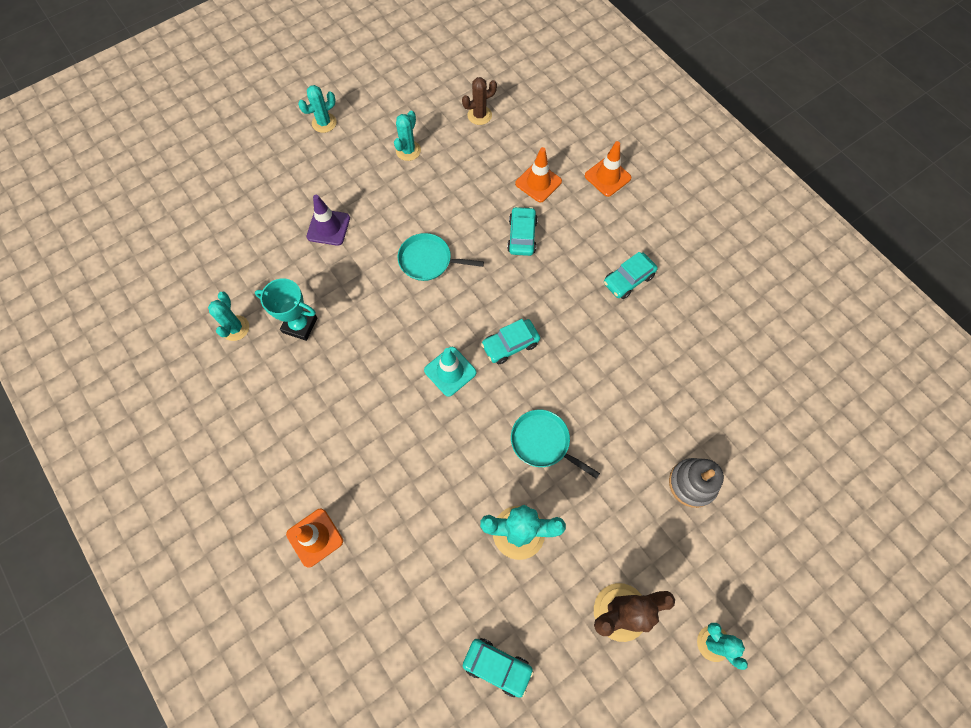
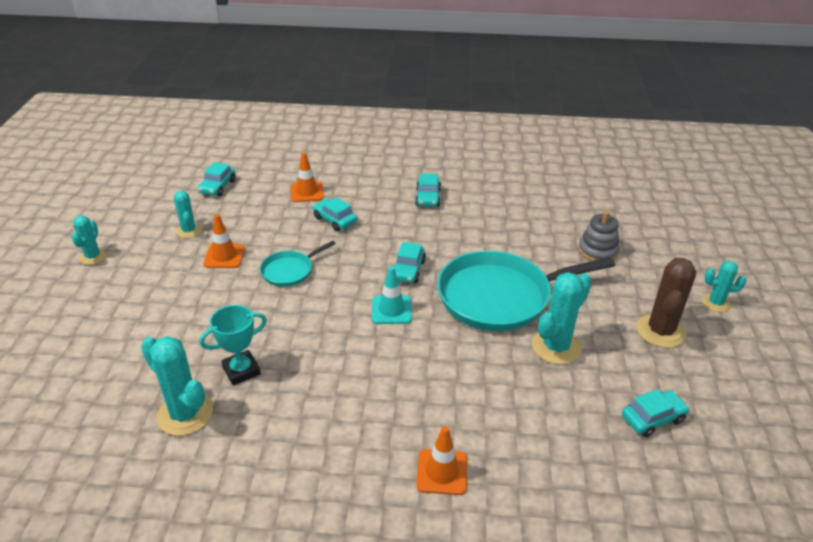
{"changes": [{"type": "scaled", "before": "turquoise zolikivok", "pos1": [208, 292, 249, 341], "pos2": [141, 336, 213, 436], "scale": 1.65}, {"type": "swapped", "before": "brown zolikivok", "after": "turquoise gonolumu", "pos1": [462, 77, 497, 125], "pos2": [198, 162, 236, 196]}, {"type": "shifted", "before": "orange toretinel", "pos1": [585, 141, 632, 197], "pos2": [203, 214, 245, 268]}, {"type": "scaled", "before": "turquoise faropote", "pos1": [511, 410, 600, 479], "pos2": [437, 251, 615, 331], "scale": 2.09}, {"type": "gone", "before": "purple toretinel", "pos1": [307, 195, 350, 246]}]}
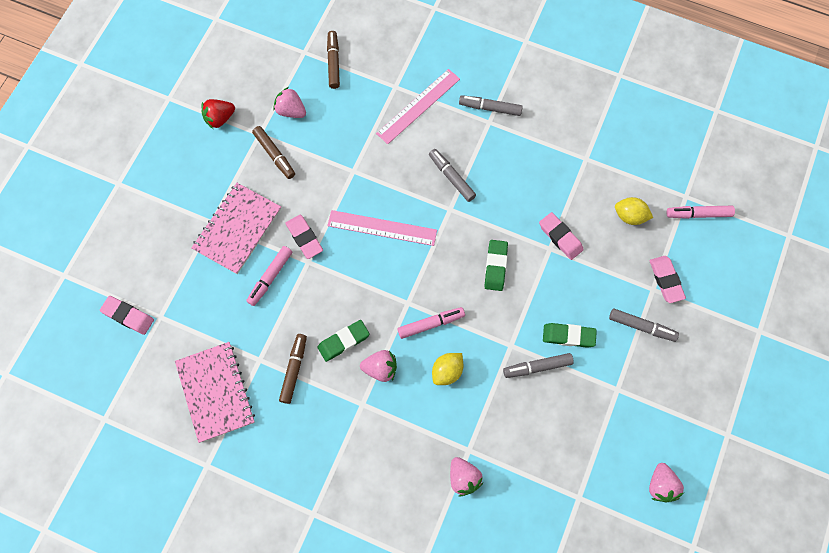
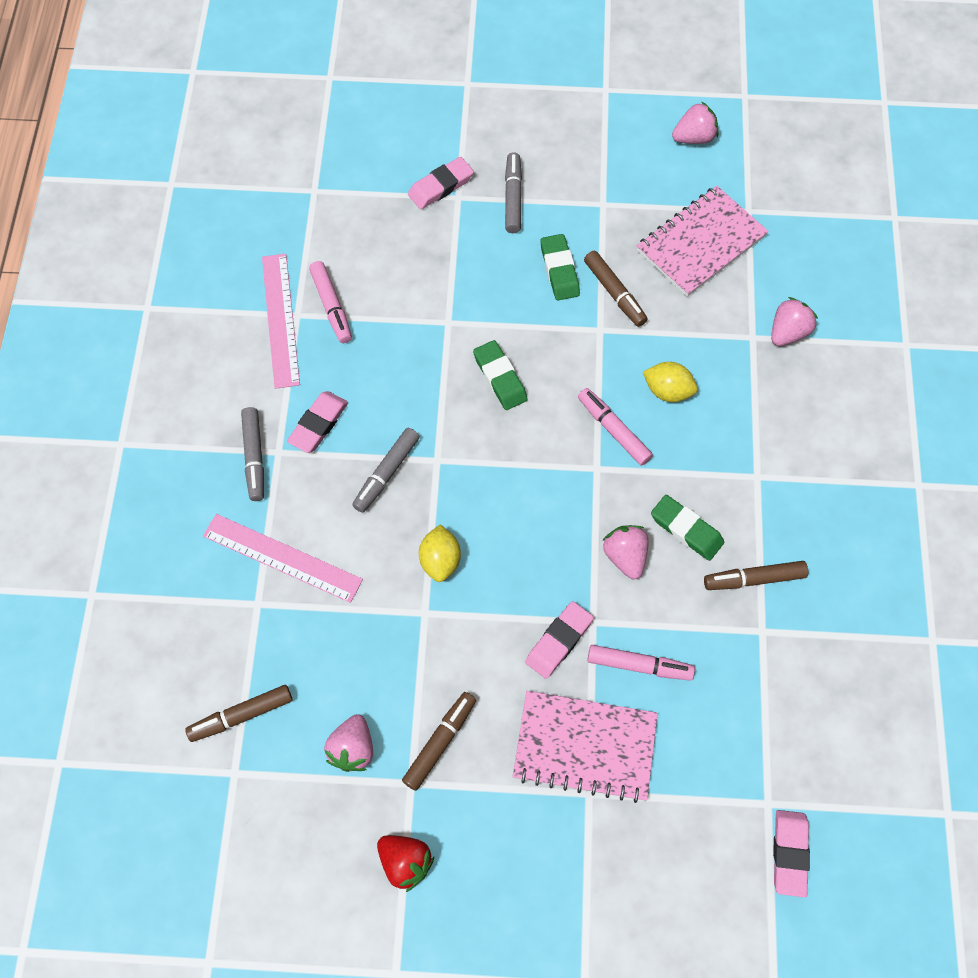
{"changes": [{"type": "shifted", "before": "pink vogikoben", "pos1": [327, 210, 437, 246], "pos2": [262, 254, 300, 389]}, {"type": "shifted", "before": "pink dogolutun", "pos1": [539, 212, 584, 260], "pos2": [287, 391, 348, 453]}, {"type": "shifted", "before": "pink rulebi", "pos1": [666, 206, 735, 219], "pos2": [309, 261, 352, 343]}, {"type": "shifted", "before": "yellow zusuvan", "pos1": [615, 197, 653, 225], "pos2": [419, 524, 461, 582]}, {"type": "rotated", "before": "green dogolutun", "pos1": [484, 240, 508, 291], "pos2": [473, 340, 528, 410], "turn": 75}, {"type": "repainted", "before": "grey rulebi", "after": "brown rulebi", "pos1": [503, 353, 574, 378], "pos2": [584, 251, 647, 327]}, {"type": "shifted", "before": "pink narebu", "pos1": [360, 350, 397, 382], "pos2": [602, 525, 649, 579]}, {"type": "shifted", "before": "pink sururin", "pos1": [175, 342, 255, 443], "pos2": [637, 186, 769, 297]}]}
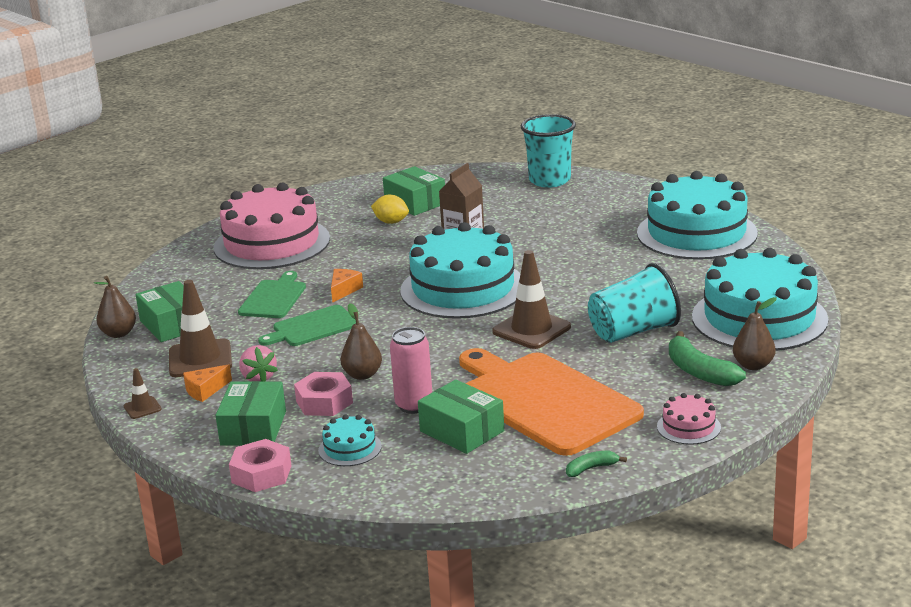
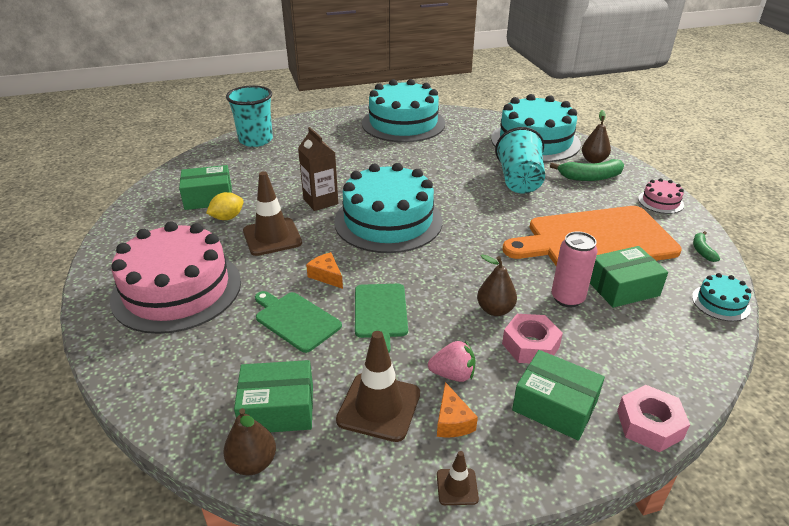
{"changes": [{"type": "shifted", "before": "brown toretinel", "pos1": [492, 250, 571, 349], "pos2": [243, 171, 302, 256]}, {"type": "shifted", "before": "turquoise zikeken", "pos1": [318, 414, 382, 466], "pos2": [692, 273, 751, 321]}]}
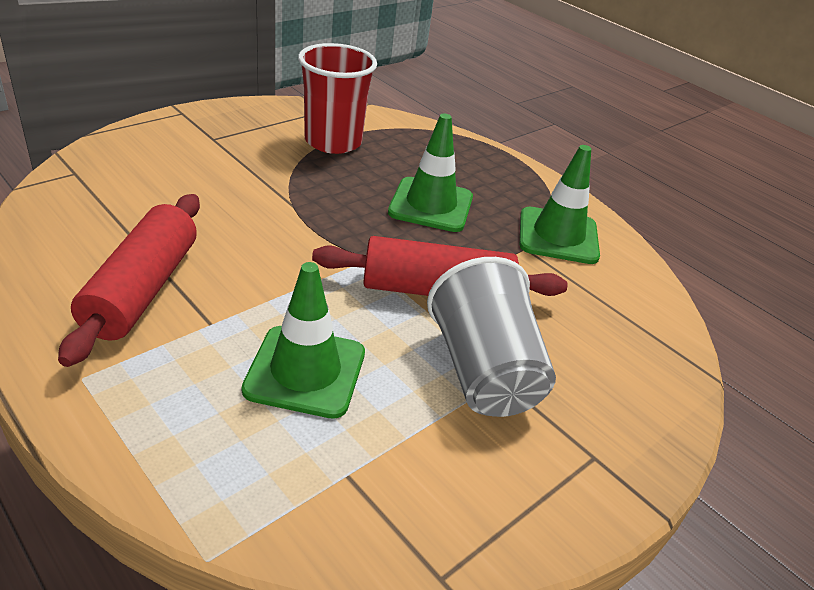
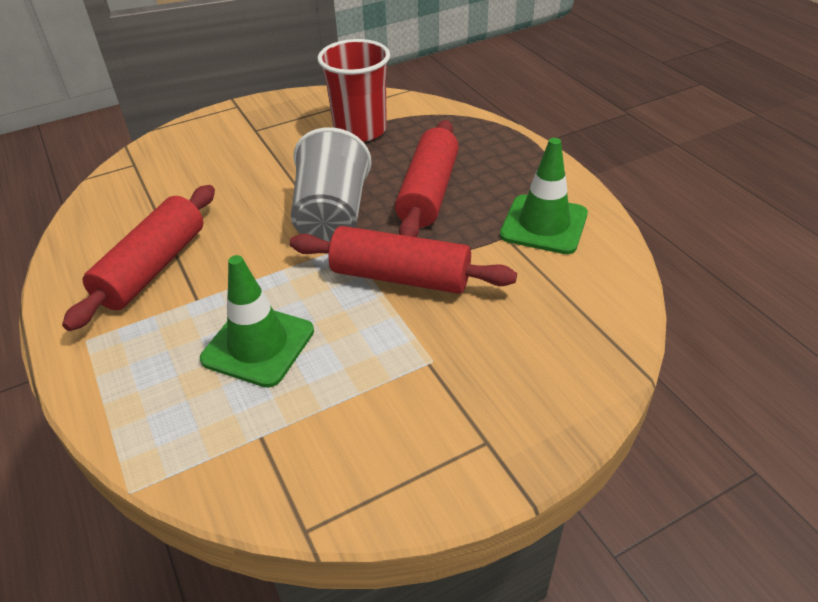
{"changes": [{"type": "shifted", "before": "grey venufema", "pos1": [427, 257, 556, 417], "pos2": [291, 127, 372, 242]}, {"type": "swapped", "before": "green toretinel", "after": "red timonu", "pos1": [388, 114, 473, 232], "pos2": [395, 120, 459, 237]}]}
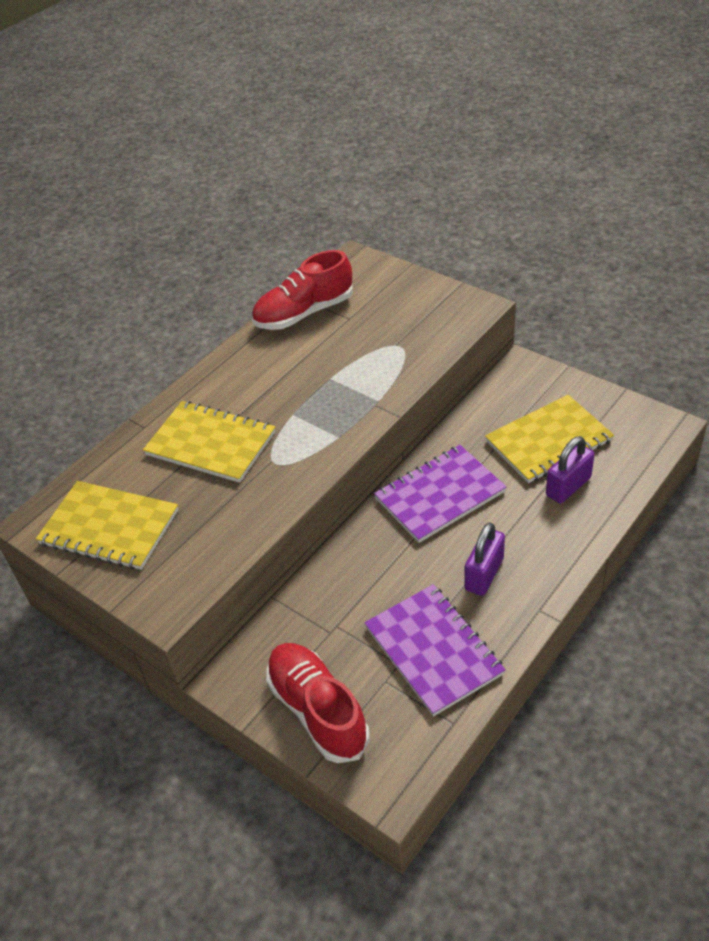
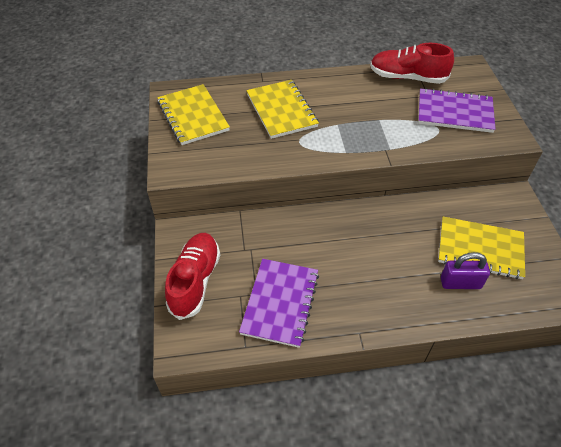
{"changes": [{"type": "shifted", "before": "purple sururin", "pos1": [374, 445, 507, 543], "pos2": [418, 88, 496, 133]}, {"type": "gone", "before": "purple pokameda", "pos1": [464, 522, 505, 596]}]}
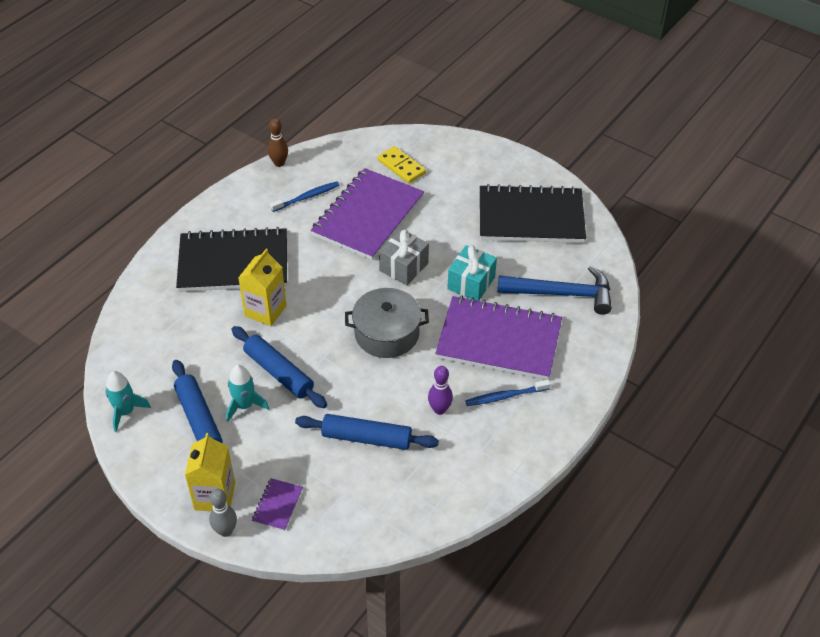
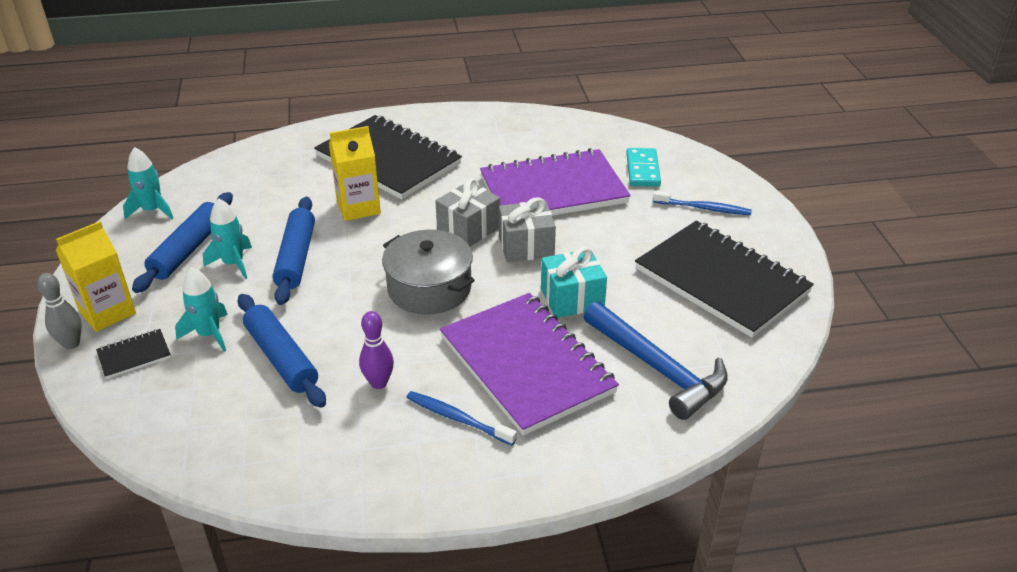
{"changes": [{"type": "repainted", "before": "purple sururin", "after": "black sururin", "pos1": [252, 478, 303, 531], "pos2": [96, 329, 171, 379]}, {"type": "new", "after": "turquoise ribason", "pos2": [175, 267, 228, 352]}, {"type": "new", "after": "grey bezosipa", "pos2": [435, 178, 500, 246]}, {"type": "repainted", "before": "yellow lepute", "after": "turquoise lepute", "pos1": [378, 146, 426, 183], "pos2": [626, 148, 661, 187]}, {"type": "shifted", "before": "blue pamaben", "pos1": [270, 181, 339, 212], "pos2": [653, 191, 752, 215]}, {"type": "gone", "before": "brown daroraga", "pos1": [268, 118, 288, 167]}]}
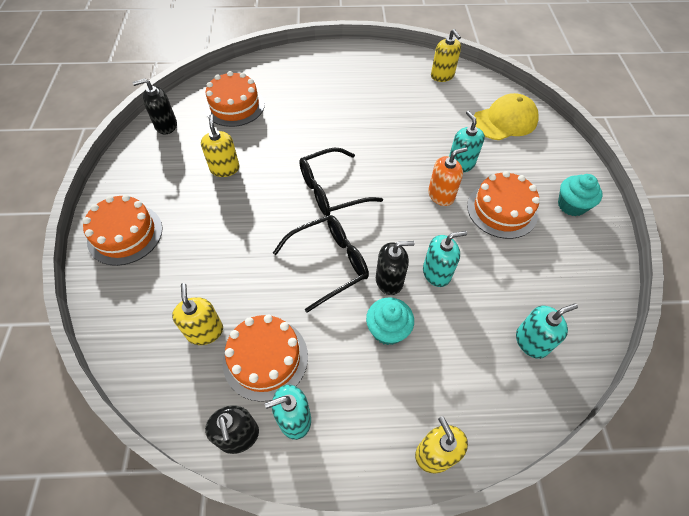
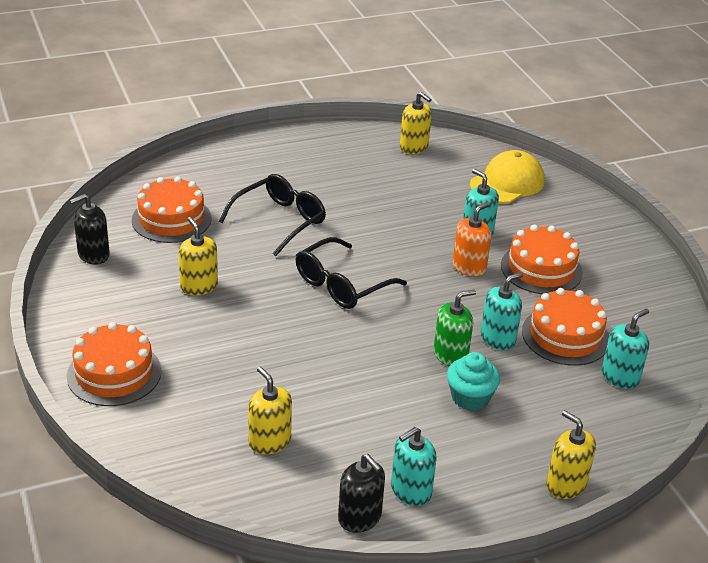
{"changes": [{"type": "shifted", "before": "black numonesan", "pos1": [273, 215, 369, 313], "pos2": [219, 174, 326, 256]}, {"type": "repainted", "before": "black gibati", "after": "green gibati", "pos1": [376, 241, 415, 295], "pos2": [434, 290, 476, 367]}, {"type": "shifted", "before": "orange zikeken", "pos1": [223, 314, 308, 402], "pos2": [522, 288, 609, 366]}, {"type": "gone", "before": "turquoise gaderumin", "pos1": [558, 174, 603, 216]}]}
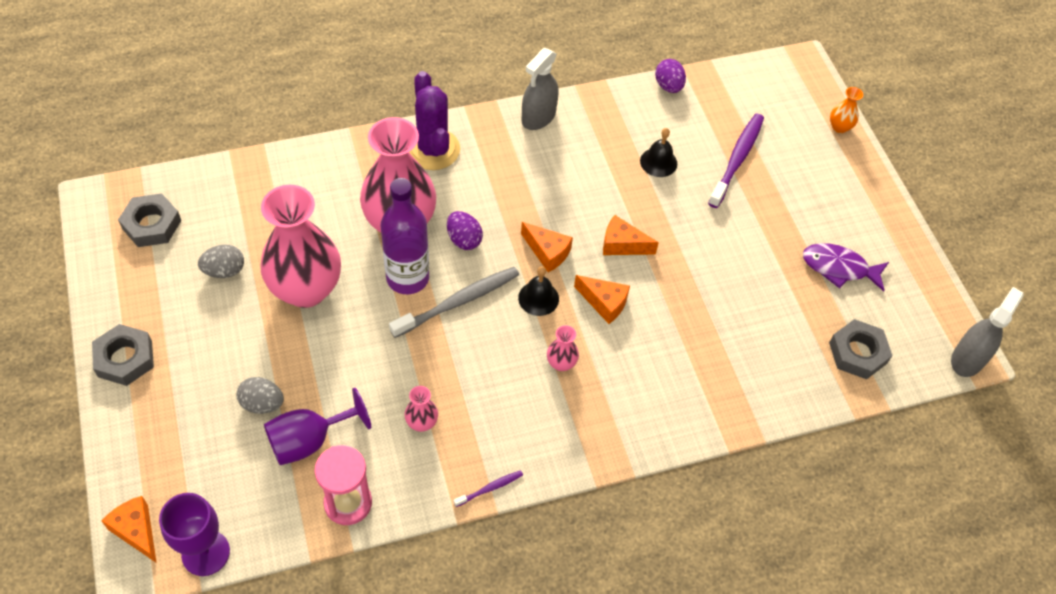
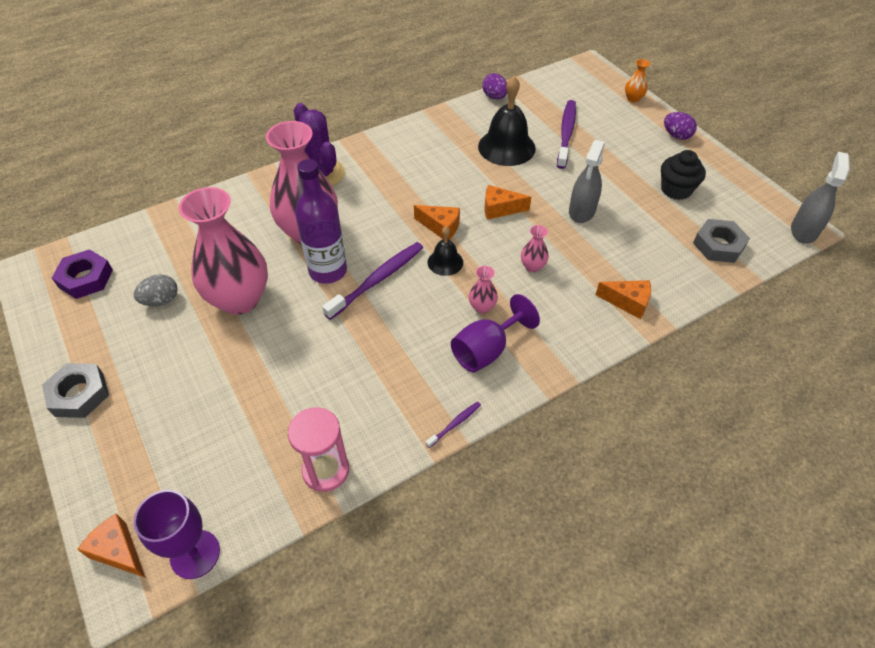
{"changes": [{"type": "repainted", "before": "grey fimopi", "after": "purple fimopi", "pos1": [118, 194, 181, 247], "pos2": [52, 249, 113, 299]}, {"type": "repainted", "before": "grey pamaben", "after": "purple pamaben", "pos1": [389, 267, 519, 338], "pos2": [322, 242, 423, 320]}, {"type": "shifted", "before": "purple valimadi", "pos1": [264, 388, 371, 465], "pos2": [451, 294, 540, 372]}, {"type": "scaled", "before": "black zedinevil", "pos1": [640, 128, 677, 177], "pos2": [478, 76, 536, 166], "scale": 1.86}, {"type": "shifted", "before": "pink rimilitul", "pos1": [405, 386, 438, 432], "pos2": [521, 225, 549, 272]}, {"type": "shifted", "before": "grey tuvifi", "pos1": [522, 48, 559, 130], "pos2": [569, 140, 605, 223]}, {"type": "shifted", "before": "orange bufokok", "pos1": [574, 275, 630, 324], "pos2": [596, 280, 651, 319]}, {"type": "swapped", "before": "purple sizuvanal", "after": "black gaderumin", "pos1": [803, 243, 889, 291], "pos2": [661, 150, 706, 200]}, {"type": "shifted", "before": "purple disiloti", "pos1": [447, 211, 483, 250], "pos2": [664, 112, 697, 140]}, {"type": "gone", "before": "grey disiloti", "pos1": [237, 377, 284, 414]}]}
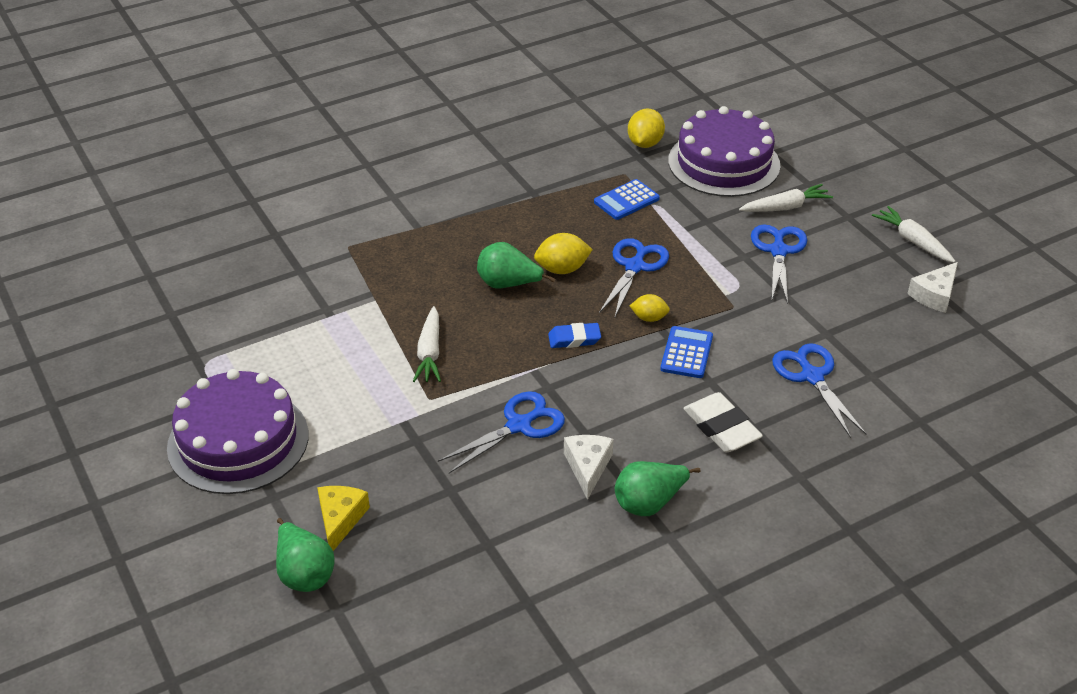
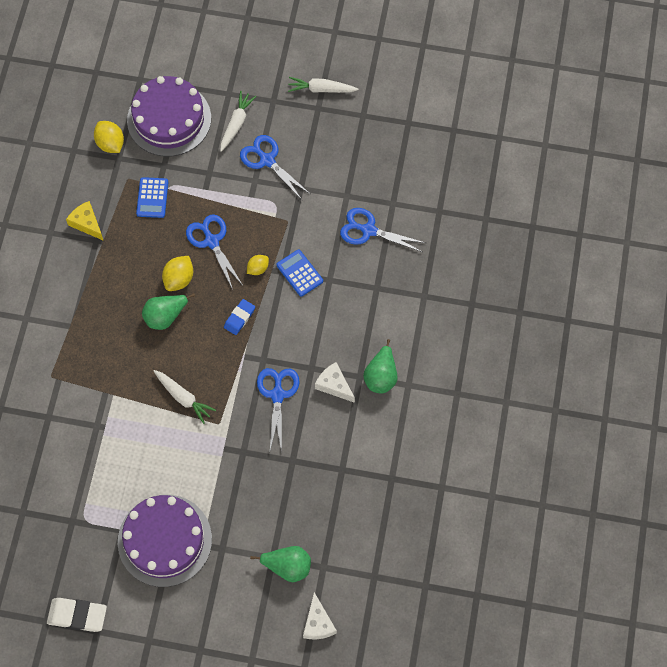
{"changes": [{"type": "shifted", "before": "white dogolutun", "pos1": [683, 392, 763, 452], "pos2": [47, 598, 107, 632]}, {"type": "shifted", "before": "yellow bufokok", "pos1": [317, 486, 370, 551], "pos2": [66, 201, 104, 241]}, {"type": "shifted", "before": "white bufokok", "pos1": [907, 262, 958, 313], "pos2": [303, 592, 337, 639]}]}
